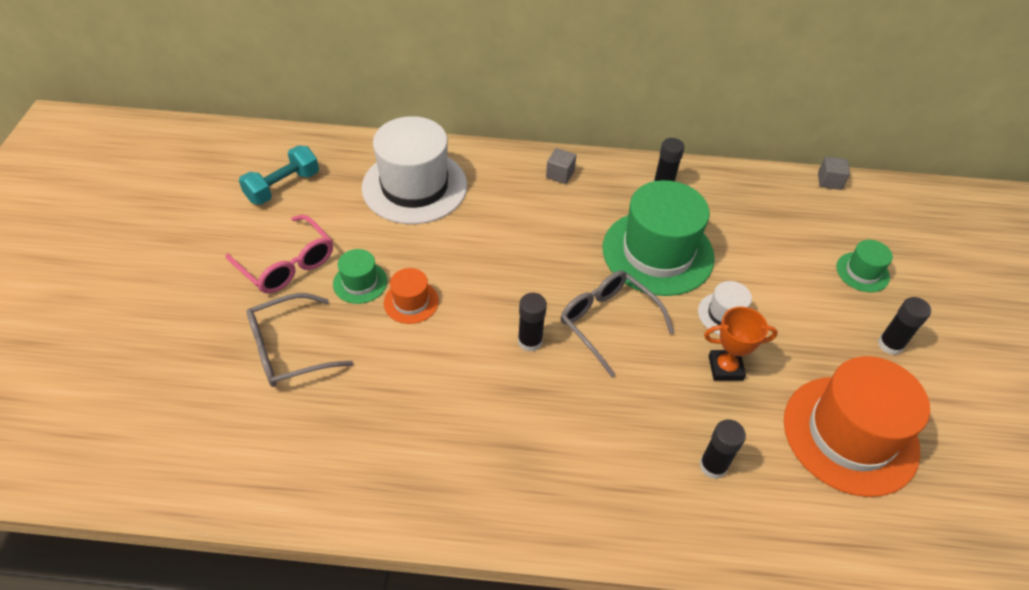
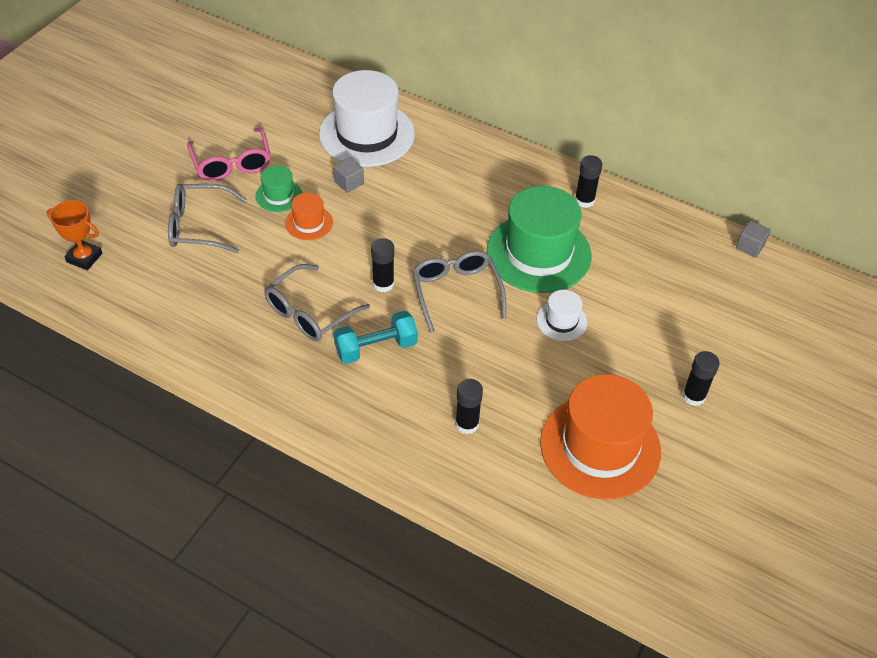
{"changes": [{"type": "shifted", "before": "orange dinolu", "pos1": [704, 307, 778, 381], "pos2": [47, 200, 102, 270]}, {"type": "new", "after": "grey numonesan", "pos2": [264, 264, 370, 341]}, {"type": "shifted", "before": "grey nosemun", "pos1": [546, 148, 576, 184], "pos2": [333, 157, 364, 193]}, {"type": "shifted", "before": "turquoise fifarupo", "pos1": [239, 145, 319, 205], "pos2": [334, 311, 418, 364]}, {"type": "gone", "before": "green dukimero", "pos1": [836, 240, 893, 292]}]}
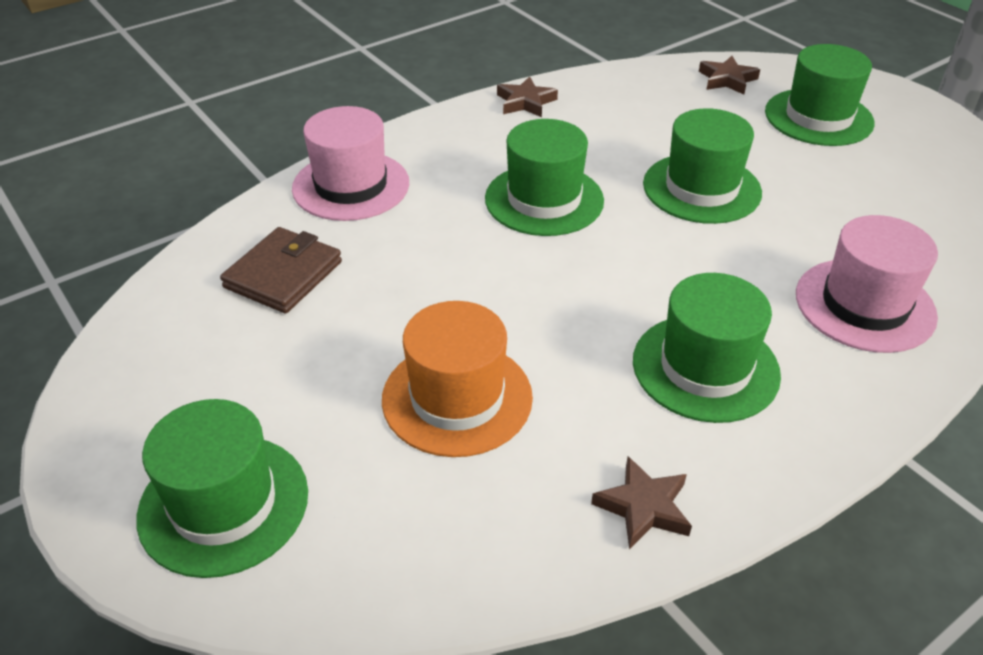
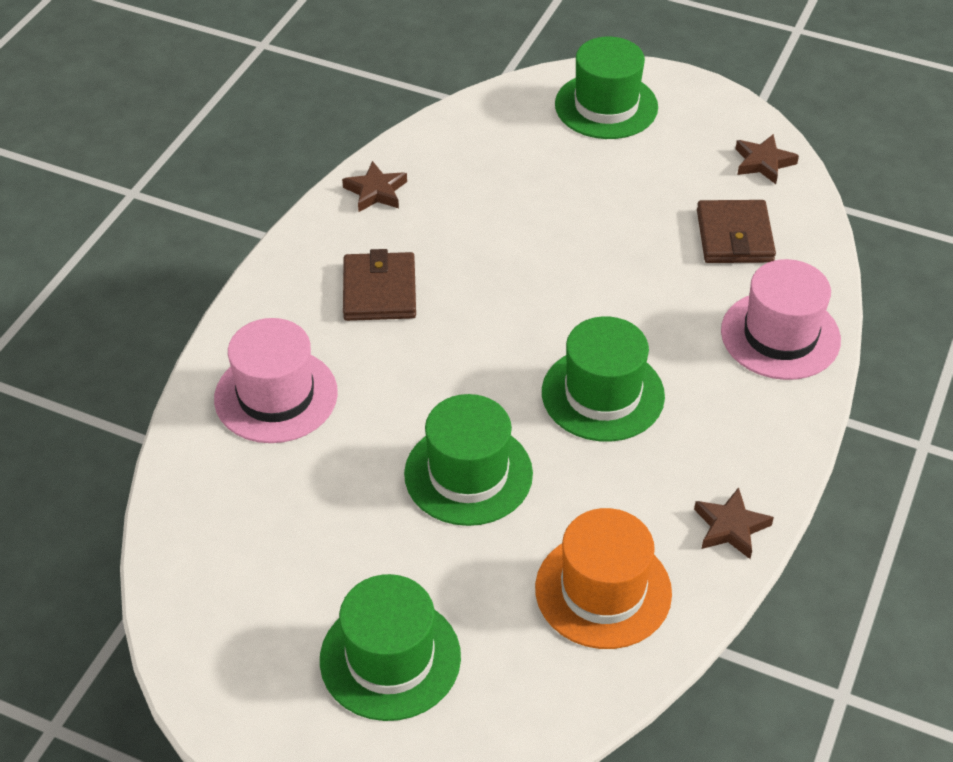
{"changes": [{"type": "swapped", "before": "green dukimero", "after": "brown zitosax", "pos1": [633, 273, 781, 423], "pos2": [343, 249, 416, 321]}, {"type": "shifted", "before": "orange dukimero", "pos1": [382, 301, 533, 457], "pos2": [535, 508, 672, 649]}, {"type": "shifted", "before": "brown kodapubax", "pos1": [699, 56, 760, 94], "pos2": [735, 134, 799, 184]}]}
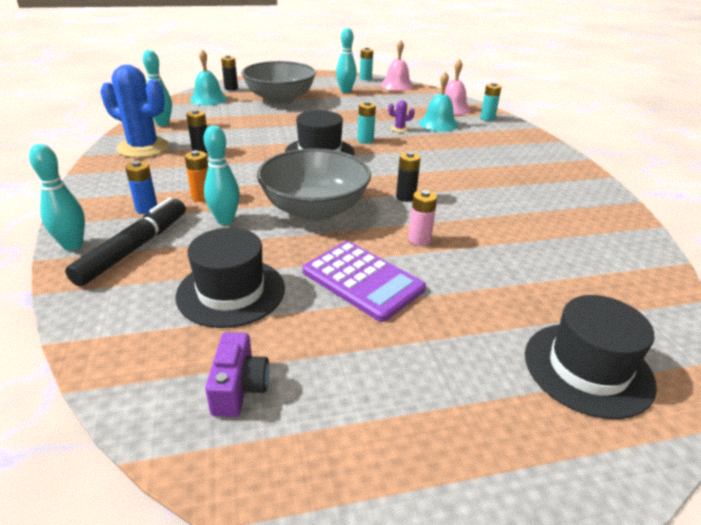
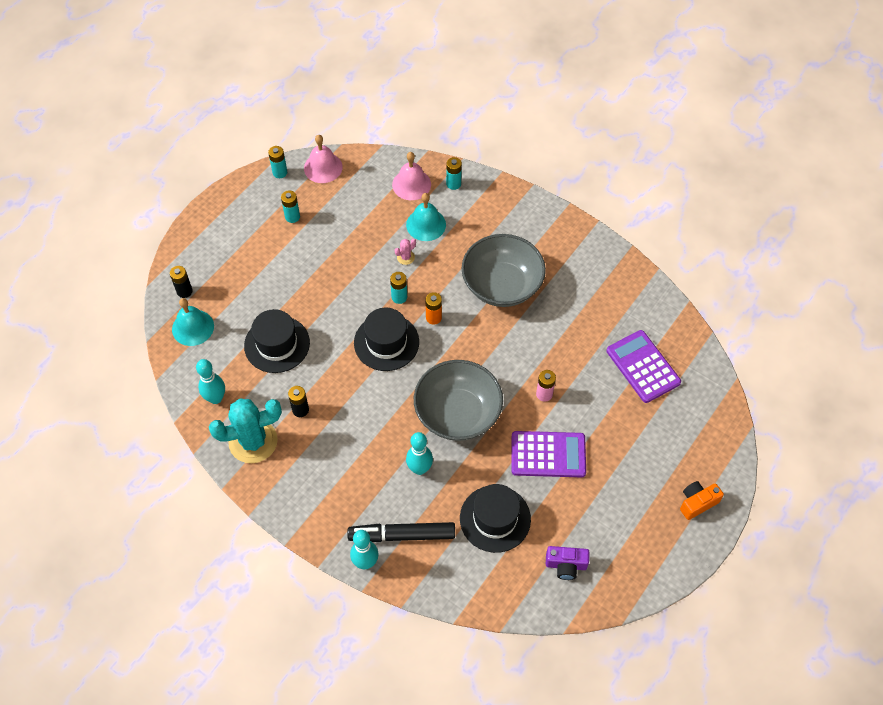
{"changes": [{"type": "repainted", "before": "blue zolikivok", "after": "turquoise zolikivok", "pos1": [100, 65, 169, 158], "pos2": [209, 398, 282, 463]}, {"type": "shifted", "before": "black dukimero", "pos1": [525, 295, 657, 419], "pos2": [244, 309, 310, 373]}, {"type": "swapped", "before": "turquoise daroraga", "after": "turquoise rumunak", "pos1": [336, 28, 357, 93], "pos2": [281, 190, 300, 223]}, {"type": "rotated", "before": "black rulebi", "pos1": [65, 197, 186, 286], "pos2": [347, 522, 455, 542], "turn": -75}, {"type": "repainted", "before": "purple zolikivok", "after": "pink zolikivok", "pos1": [388, 100, 415, 132], "pos2": [395, 239, 416, 265]}, {"type": "shifted", "before": "orange rumunak", "pos1": [185, 150, 208, 202], "pos2": [425, 292, 442, 325]}, {"type": "shifted", "before": "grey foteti", "pos1": [241, 61, 316, 104], "pos2": [461, 234, 546, 307]}, {"type": "rotated", "before": "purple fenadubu", "pos1": [205, 332, 269, 417], "pos2": [546, 546, 590, 580], "turn": 135}, {"type": "new", "after": "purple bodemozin", "pos2": [606, 330, 681, 403]}, {"type": "new", "after": "orange fenadubu", "pos2": [680, 481, 724, 520]}, {"type": "gone", "before": "blue rumunak", "pos1": [125, 161, 157, 214]}, {"type": "gone", "before": "black rumunak", "pos1": [396, 152, 421, 202]}]}
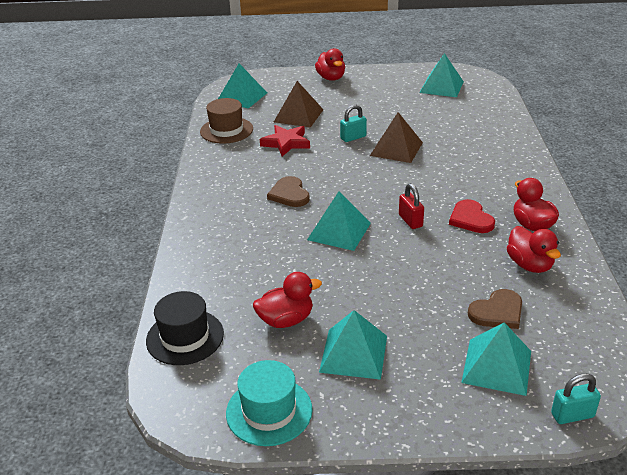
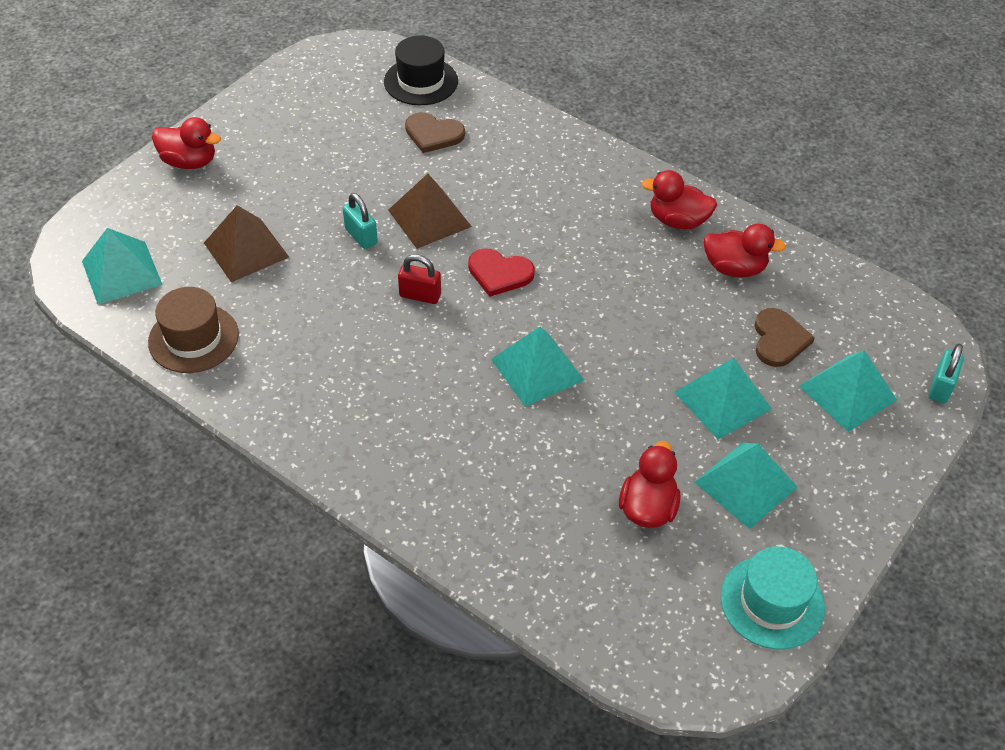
{"changes": [{"type": "rotated", "before": "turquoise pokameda", "pos1": [340, 104, 367, 142], "pos2": [343, 193, 378, 249], "turn": -45}, {"type": "shifted", "before": "black dukimero", "pos1": [146, 291, 224, 365], "pos2": [384, 36, 458, 105]}, {"type": "shifted", "before": "red pokameda", "pos1": [399, 183, 424, 229], "pos2": [398, 254, 441, 304]}, {"type": "shifted", "before": "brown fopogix", "pos1": [267, 176, 310, 207], "pos2": [405, 112, 465, 153]}, {"type": "shifted", "before": "red fopogix", "pos1": [449, 199, 495, 233], "pos2": [468, 248, 535, 297]}, {"type": "shifted", "before": "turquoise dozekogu", "pos1": [420, 53, 464, 97], "pos2": [674, 358, 772, 439]}, {"type": "gone", "before": "red kodapubax", "pos1": [260, 125, 310, 156]}]}
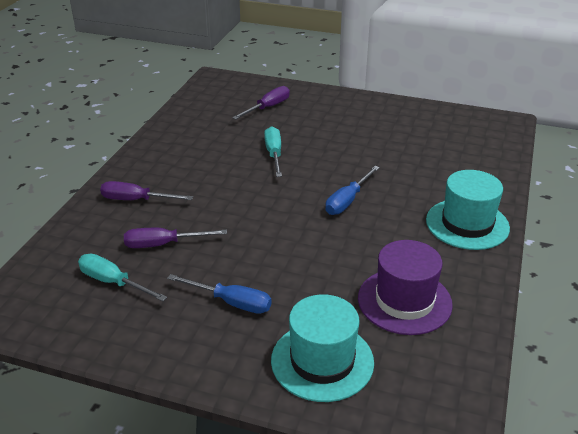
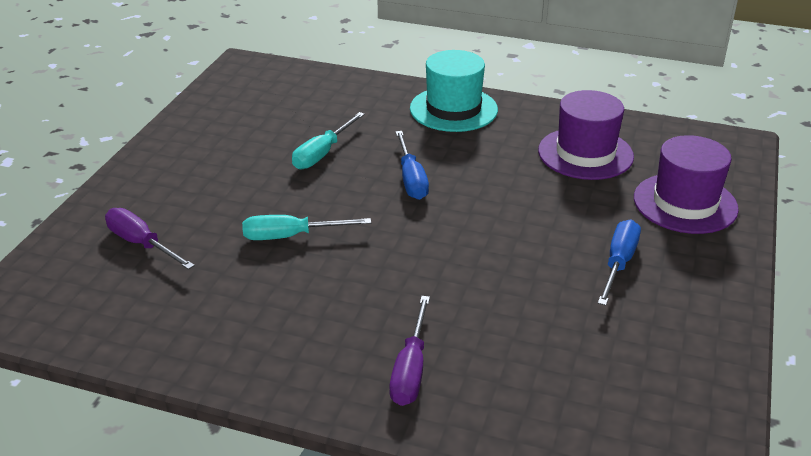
{"changes": [{"type": "shifted", "before": "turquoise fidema", "pos1": [78, 254, 167, 301], "pos2": [292, 112, 365, 169]}, {"type": "rotated", "before": "blue fidema", "pos1": [325, 166, 380, 215], "pos2": [395, 131, 429, 200], "turn": 45}, {"type": "repainted", "before": "turquoise dukimero", "after": "purple dukimero", "pos1": [271, 294, 374, 402], "pos2": [634, 135, 739, 234]}, {"type": "gone", "before": "purple fidema", "pos1": [124, 228, 227, 248]}]}
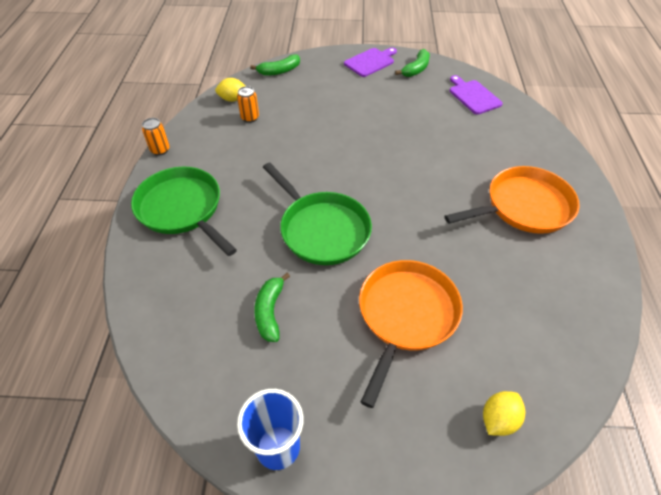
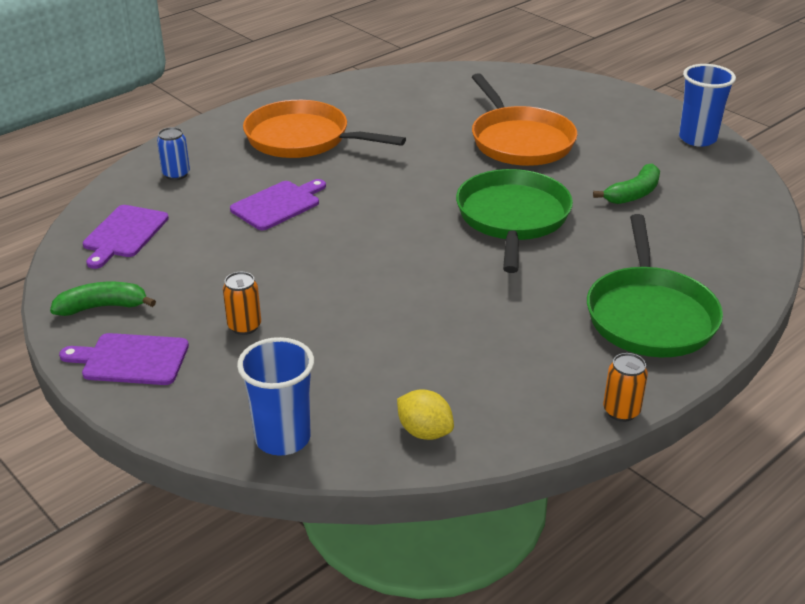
{"changes": [{"type": "new", "after": "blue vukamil", "pos2": [157, 127, 190, 180]}, {"type": "shifted", "before": "orange vukamil", "pos1": [237, 86, 259, 123], "pos2": [223, 272, 261, 335]}, {"type": "new", "after": "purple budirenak", "pos2": [230, 179, 326, 230]}, {"type": "swapped", "before": "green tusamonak", "after": "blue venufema", "pos1": [250, 54, 300, 76], "pos2": [237, 337, 314, 455]}, {"type": "rotated", "before": "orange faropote", "pos1": [359, 260, 463, 408], "pos2": [472, 73, 577, 166], "turn": -90}, {"type": "gone", "before": "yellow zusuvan", "pos1": [483, 391, 525, 436]}]}
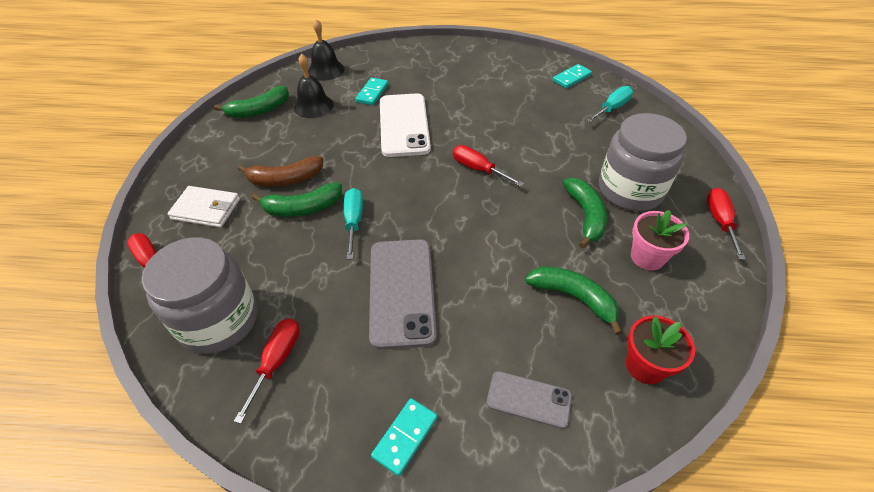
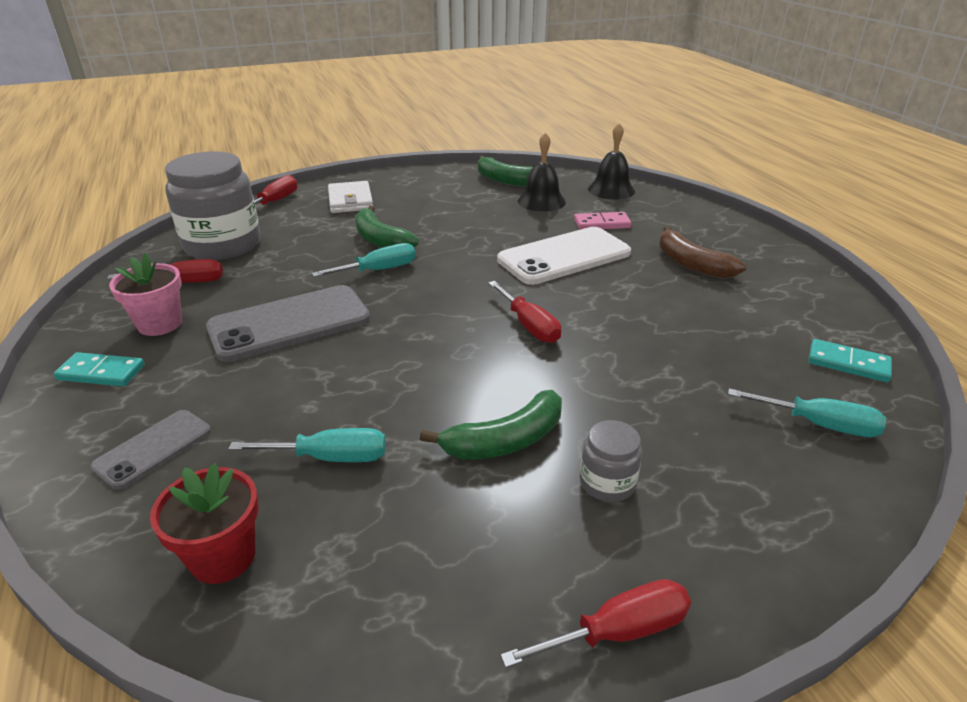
{"changes": [{"type": "rotated", "before": "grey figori", "pos1": [487, 371, 572, 429], "pos2": [90, 410, 211, 490], "turn": 45}, {"type": "shifted", "before": "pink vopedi", "pos1": [631, 210, 689, 271], "pos2": [109, 253, 182, 336]}, {"type": "swapped", "before": "green tusamonak", "after": "turquoise fidema", "pos1": [525, 266, 623, 335], "pos2": [229, 428, 386, 462]}, {"type": "rotated", "before": "red fidema", "pos1": [453, 145, 524, 186], "pos2": [488, 281, 561, 343], "turn": 135}, {"type": "repainted", "before": "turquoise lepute", "after": "pink lepute", "pos1": [355, 77, 388, 105], "pos2": [574, 212, 632, 230]}, {"type": "scaled", "before": "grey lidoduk", "pos1": [599, 113, 687, 211], "pos2": [580, 420, 642, 502], "scale": 0.45}, {"type": "shifted", "before": "brown tusamonak", "pos1": [237, 156, 323, 187], "pos2": [659, 226, 746, 279]}]}
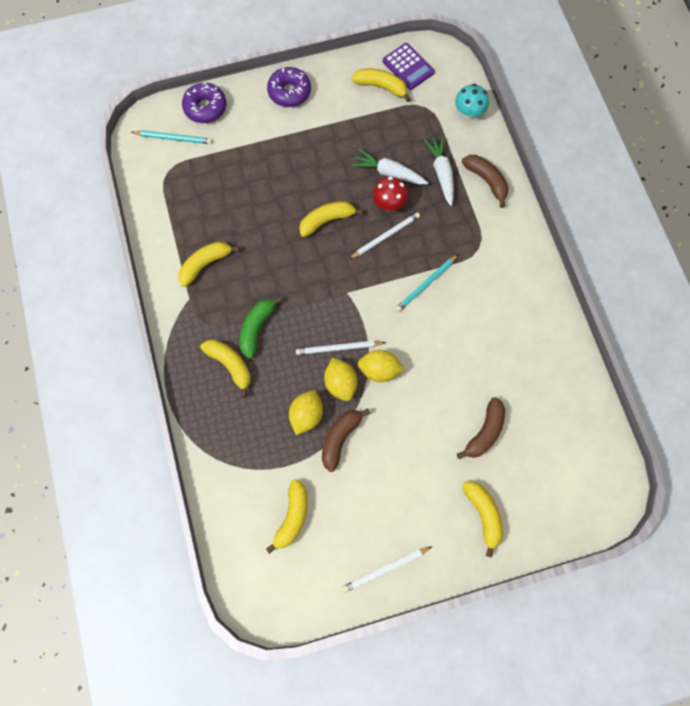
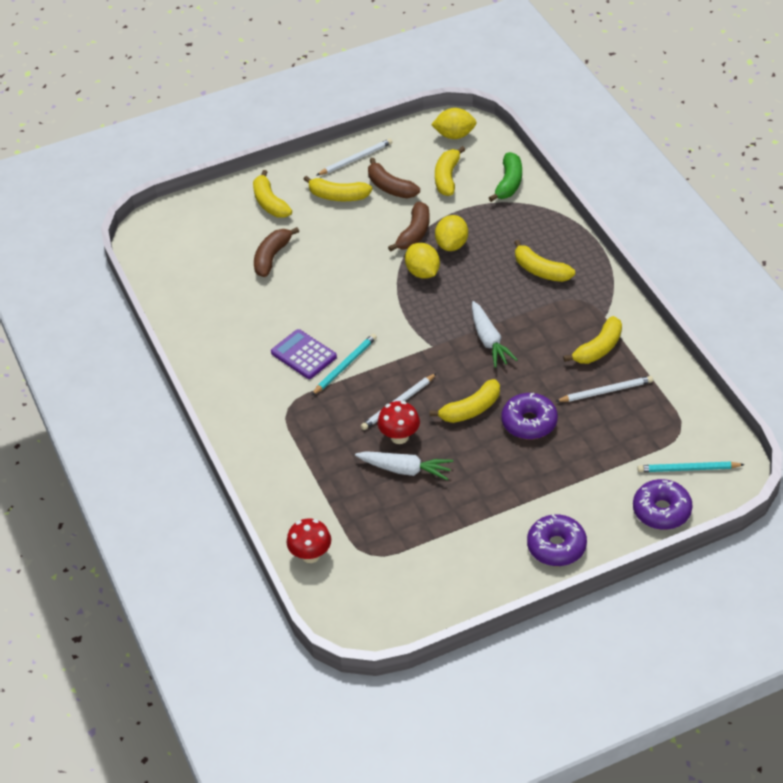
{"changes": [{"type": "shifted", "before": "purple bodemozin", "pos1": [383, 43, 435, 90], "pos2": [271, 329, 337, 379]}, {"type": "repainted", "before": "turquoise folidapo", "after": "red folidapo", "pos1": [455, 84, 489, 120], "pos2": [286, 519, 331, 563]}, {"type": "shifted", "before": "yellow tusamonak", "pos1": [352, 68, 411, 102], "pos2": [304, 176, 372, 201]}, {"type": "shifted", "before": "brown tusamonak", "pos1": [462, 155, 509, 208], "pos2": [368, 158, 420, 198]}, {"type": "shifted", "before": "yellow zusuvan", "pos1": [358, 350, 404, 382], "pos2": [431, 108, 477, 139]}, {"type": "shifted", "before": "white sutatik", "pos1": [424, 136, 454, 206], "pos2": [472, 301, 518, 368]}, {"type": "shifted", "before": "green tusamonak", "pos1": [240, 297, 282, 359], "pos2": [489, 152, 522, 202]}, {"type": "new", "after": "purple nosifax", "pos2": [502, 393, 558, 439]}, {"type": "shifted", "before": "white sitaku", "pos1": [296, 341, 386, 355], "pos2": [556, 376, 653, 402]}]}
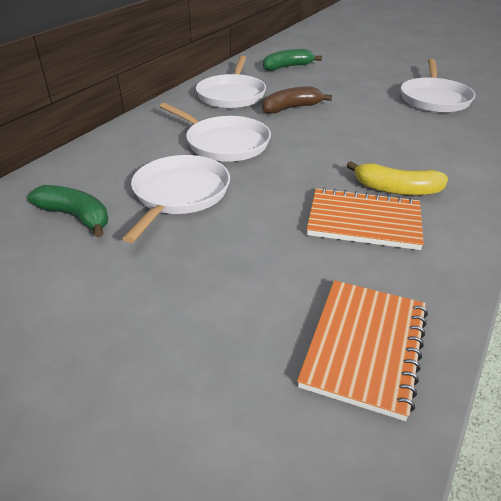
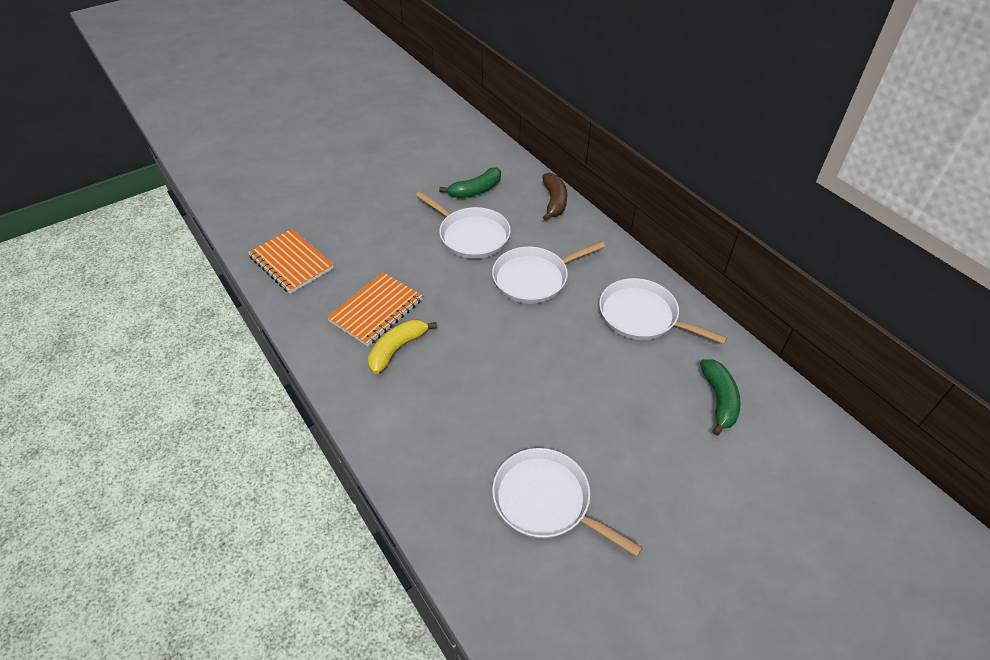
{"changes": [{"type": "shifted", "before": "brown tusamonak", "pos1": [262, 87, 332, 114], "pos2": [542, 173, 567, 220]}]}
